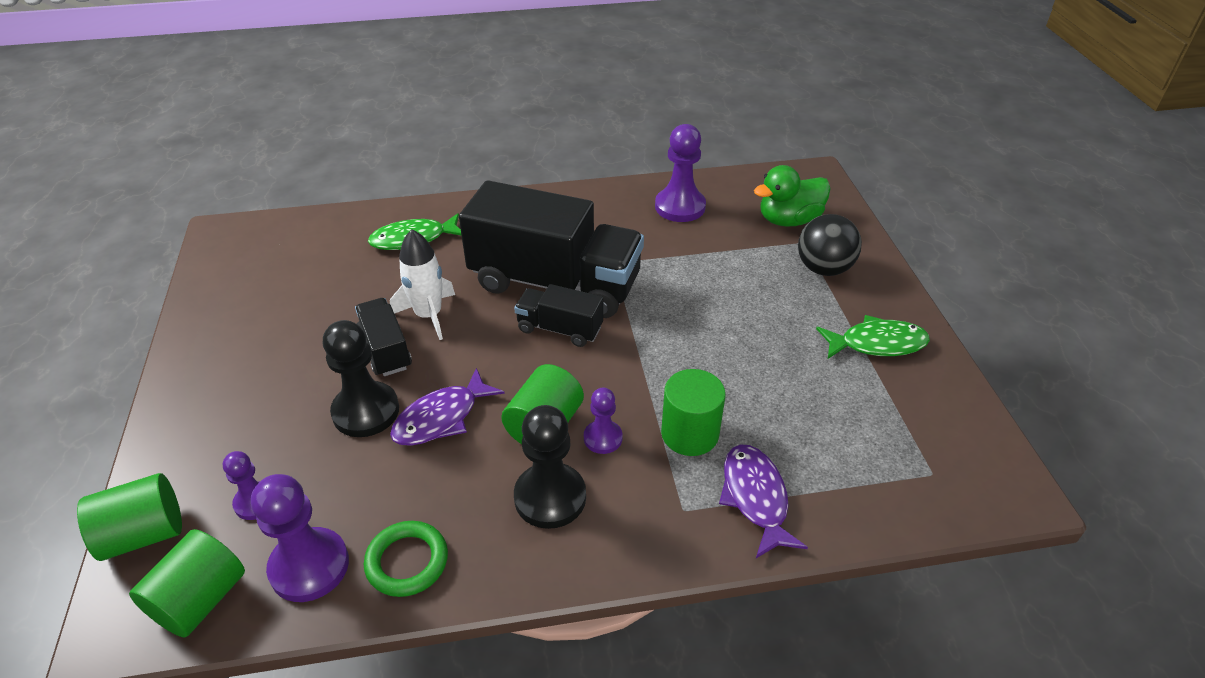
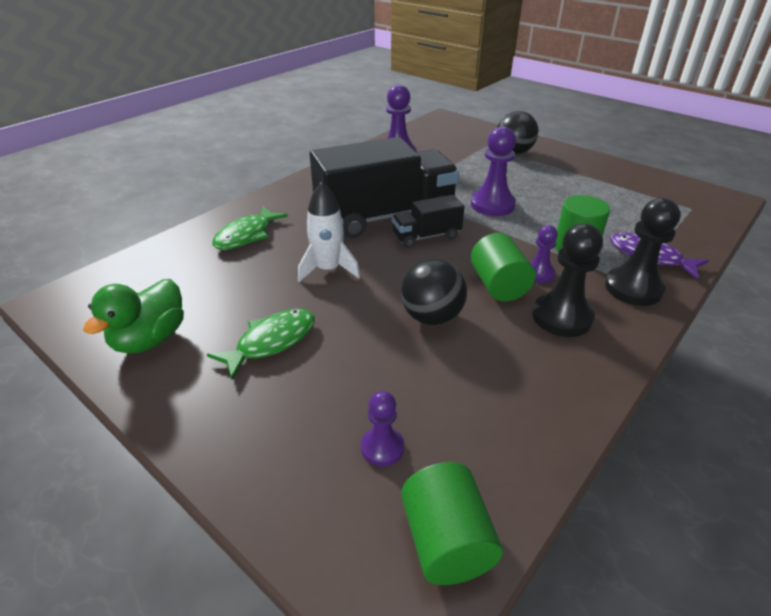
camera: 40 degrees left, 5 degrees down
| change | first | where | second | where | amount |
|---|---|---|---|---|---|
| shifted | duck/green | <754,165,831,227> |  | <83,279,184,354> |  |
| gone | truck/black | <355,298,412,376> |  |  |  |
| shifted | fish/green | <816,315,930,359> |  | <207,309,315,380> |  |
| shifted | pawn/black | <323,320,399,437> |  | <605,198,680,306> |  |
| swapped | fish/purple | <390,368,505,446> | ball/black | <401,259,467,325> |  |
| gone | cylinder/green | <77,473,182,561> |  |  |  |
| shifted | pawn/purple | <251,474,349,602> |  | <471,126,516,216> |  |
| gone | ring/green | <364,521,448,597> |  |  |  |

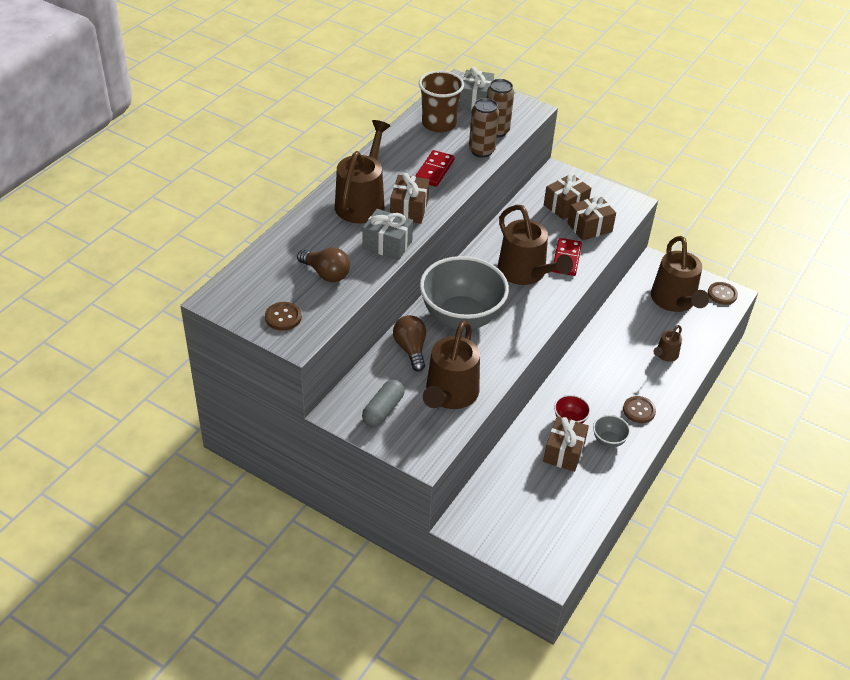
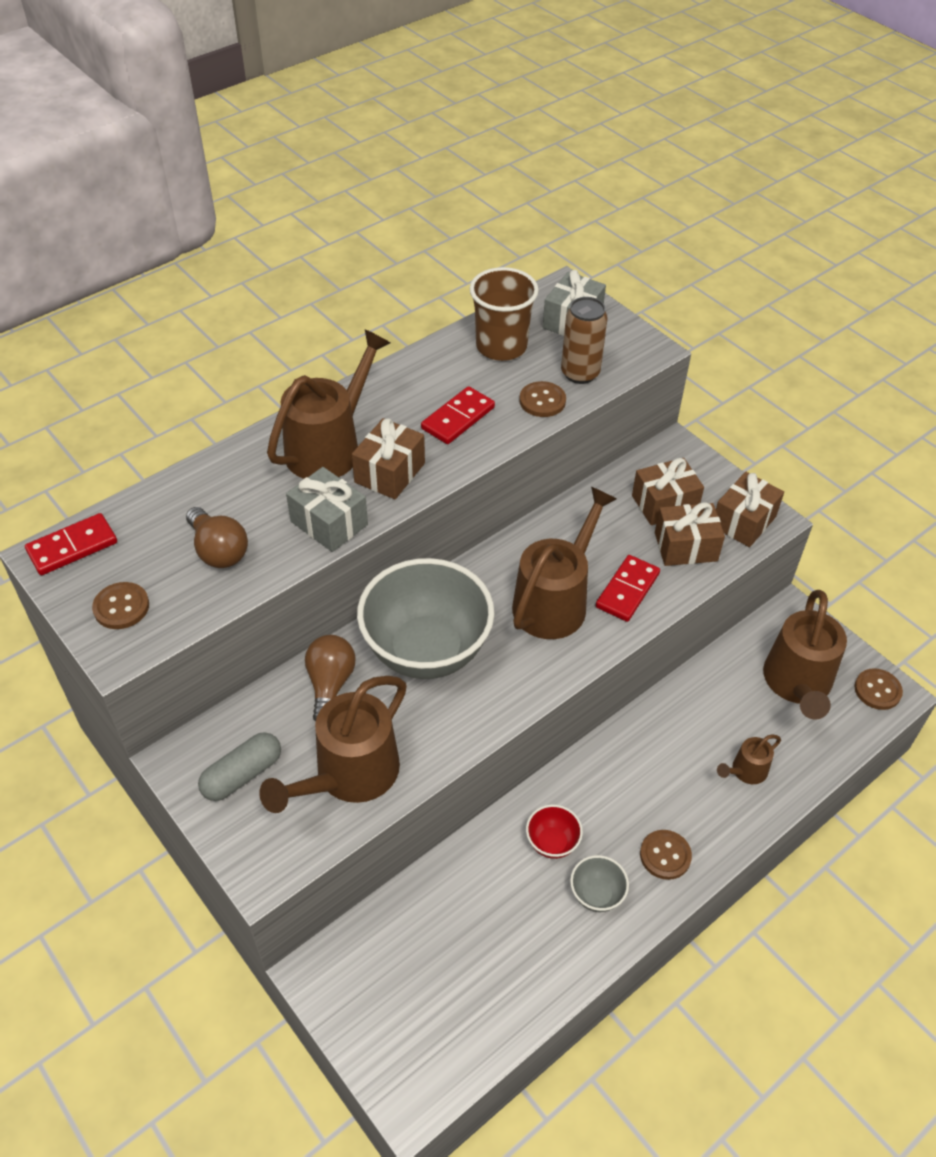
camera: 20 degrees right, 5 degrees up
| change | first | where | second | where | amount |
|---|---|---|---|---|---|
| swapped | can/brown | <469,98,499,158> | button/brown | <519,381,566,417> |  |
| rotated | watering can/brown | <498,205,573,285> |  | <512,487,617,639> | 135 degrees counterclockwise |
| shifted | gift/brown | <543,416,589,472> |  | <716,472,784,547> |  |
| new |  |  | domino/red | <25,513,117,575> |  |

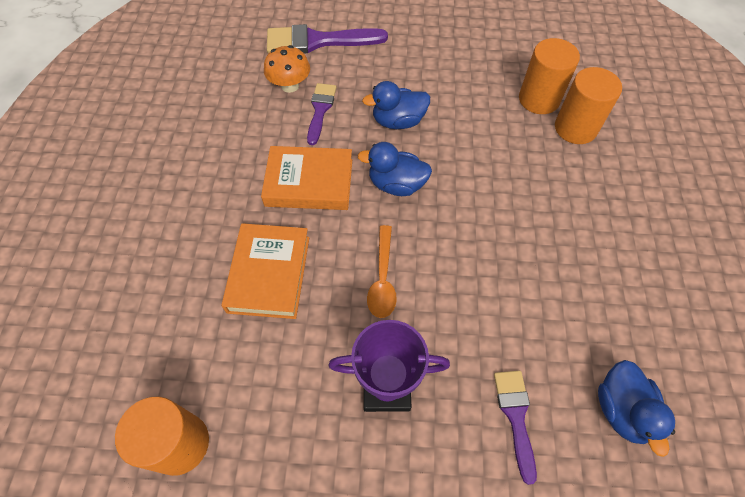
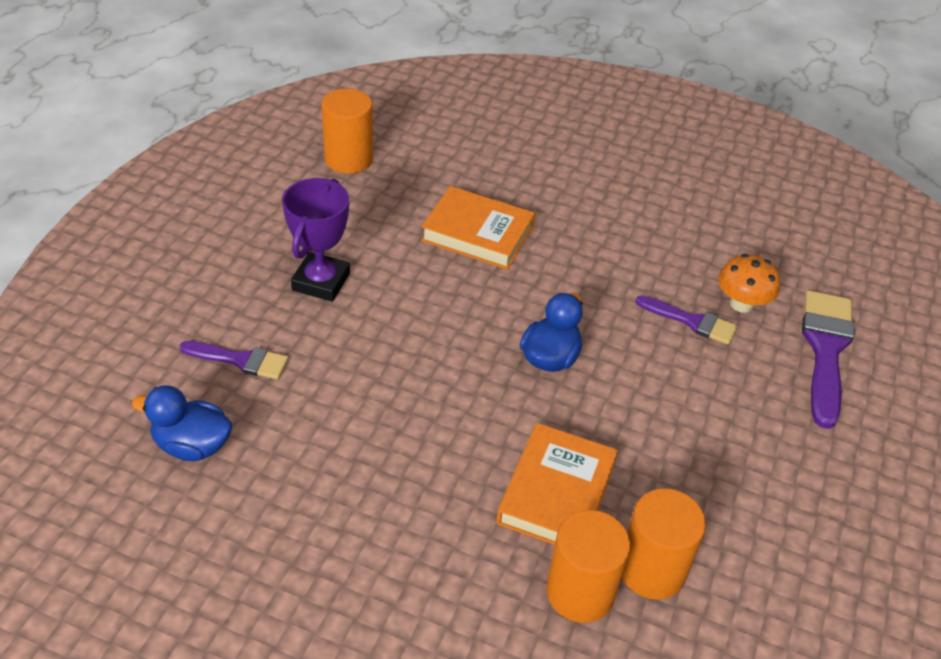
camera: 105 degrees right, 15 degrees down
| change | first | where | second | where | amount |
|---|---|---|---|---|---|
| gone | duck/blue | <362,81,430,129> |  |  |  |
| shifted | book/orange | <261,146,352,210> |  | <496,423,618,545> |  |
| gone | spoon/orange | <367,225,397,318> |  |  |  |

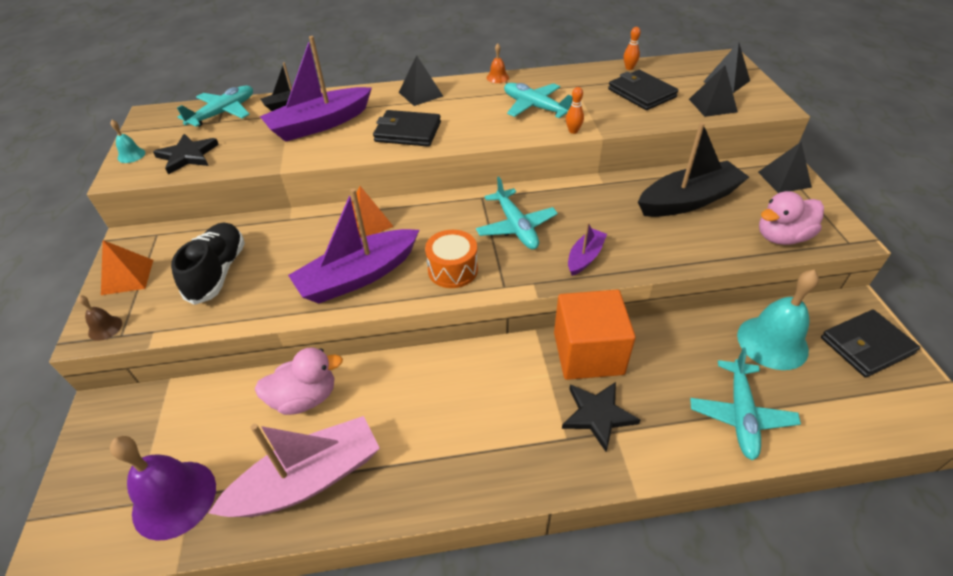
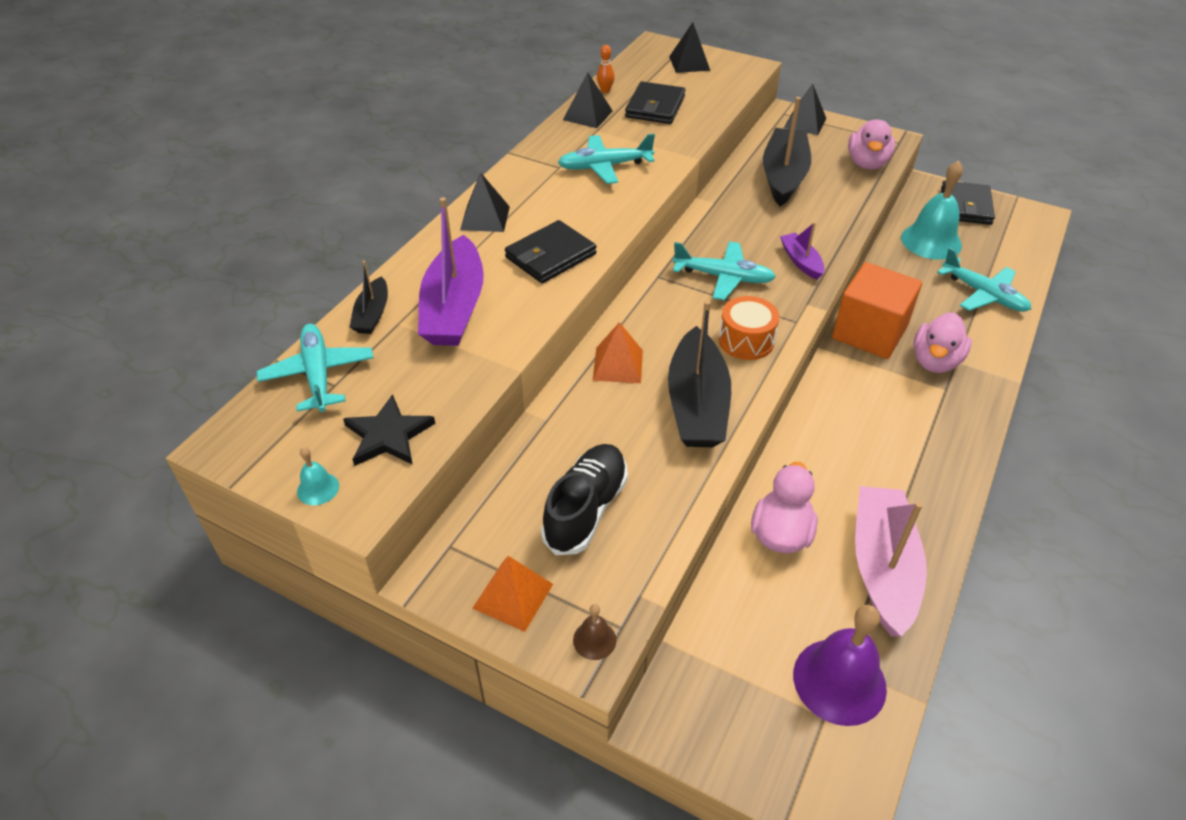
camera: 55 degrees left, 0 degrees up
| change | first | where | second | where | amount |
|---|---|---|---|---|---|
| gone | bell/orange | <487,44,509,83> |  |  |  |
| shifted | pyramid/black | <689,65,738,117> |  | <563,72,613,128> |  |
| rotated | wallet/black | <608,70,678,110> |  | <625,81,686,124> | 75 degrees counterclockwise |
| gone | bowling pin/orange | <566,87,584,134> |  |  |  |
| repainted | boat/purple | <288,188,419,304> | boat/black | <668,300,731,447> |  |
| rotated | shoe/black | <171,222,245,305> |  | <541,444,628,555> | 75 degrees clockwise |
| swapped | star/black | <562,382,640,452> | duck/pink | <914,313,972,373> |  |

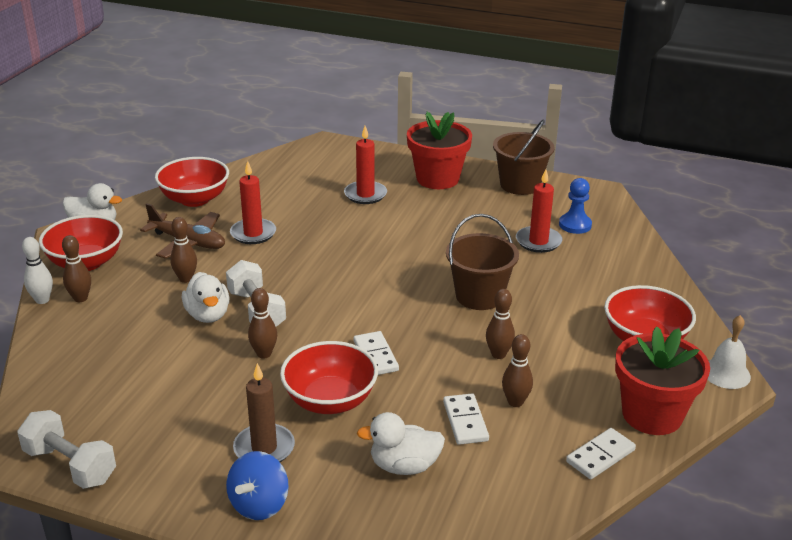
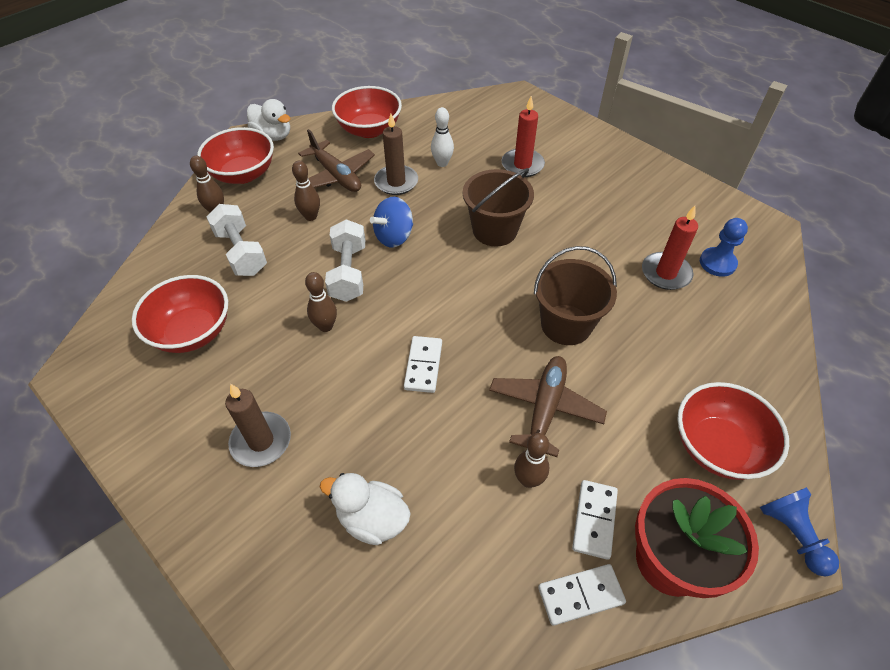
camera: 25 degrees right, 20 degrees up
| change | first | where | second | where | amount |
|---|---|---|---|---|---|
| gone | flower pot/red | <407,112,472,189> |  |  |  |
| shifted | bucket/brown | <493,119,555,195> |  | <463,168,534,246> |  |
| repainted | candle/red | <230,161,276,244> | candle/brown | <374,113,418,195> |  |
| shifted | bowling pin/white | <22,237,53,304> |  | <431,107,454,167> |  |
| gone | duck/white | <182,272,230,323> |  |  |  |
| swapped | bowling pin/brown | <486,289,515,359> | plane/brown | <489,356,607,457> |  |
| swapped | bell/white | <707,315,751,389> | pawn/blue | <760,487,839,577> |  |
| shifted | bowl/red | <280,341,378,414> |  | <132,275,228,353> |  |
| shifted | domino/white | <443,394,489,445> |  | <572,480,618,560> |  |
| shifted | dumbbell/white | <17,410,116,489> |  | <206,204,267,276> |  |
| shifted | spinning top/blue | <226,451,289,520> |  | <370,197,413,247> |  |

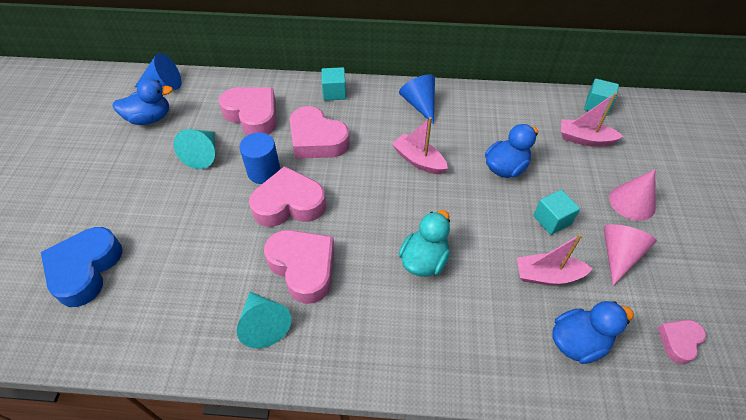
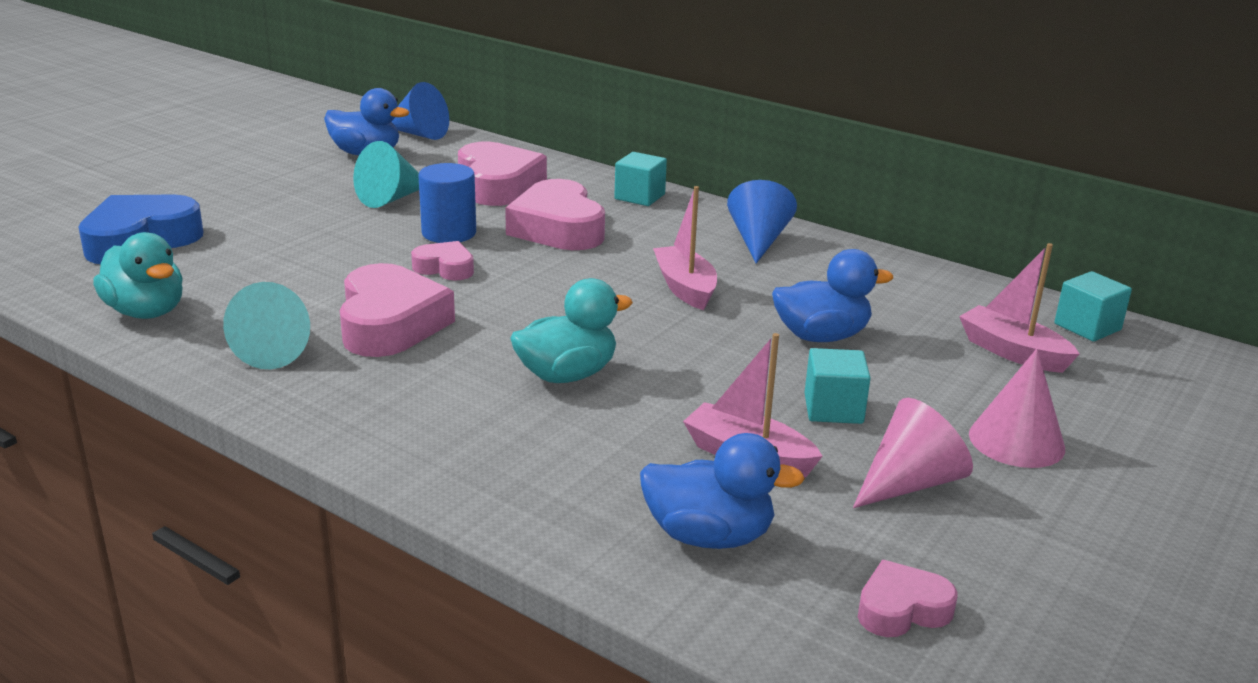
camera: 30 degrees right, 25 degrees down
| change | first | where | second | where | amount |
|---|---|---|---|---|---|
| scaled | heart/pink | <249,166,326,227> |  | <411,241,474,281> | x0.53 |
| new |  |  | duck/turquoise | <93,232,183,319> |  |

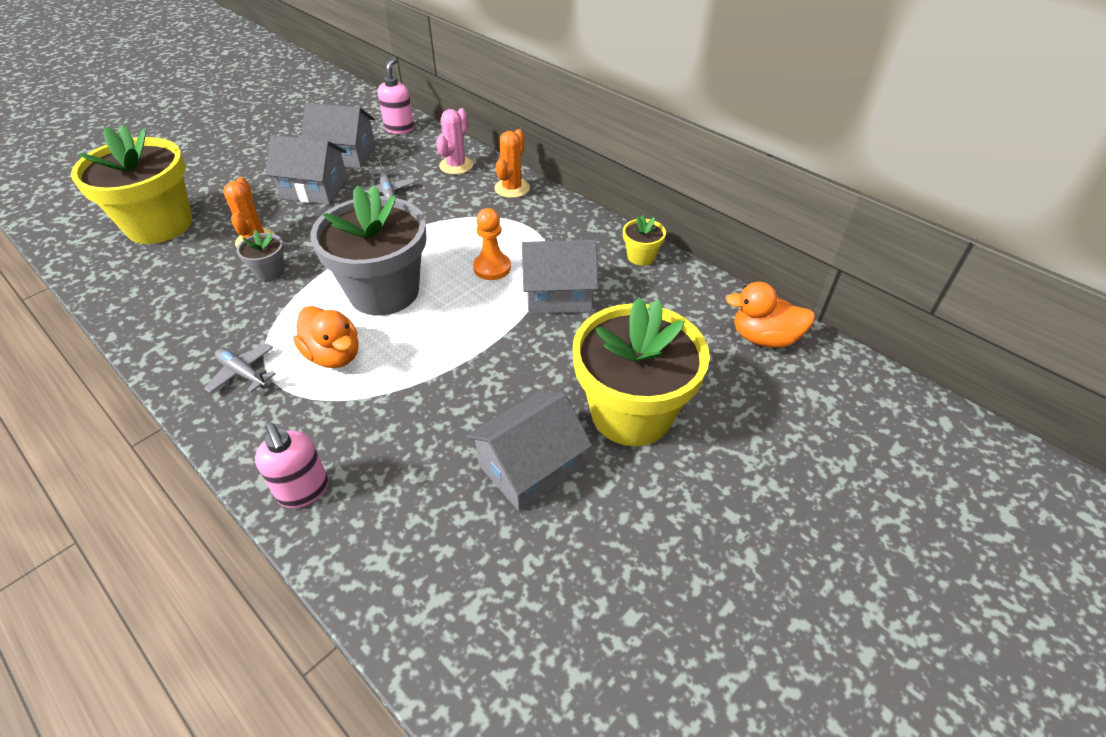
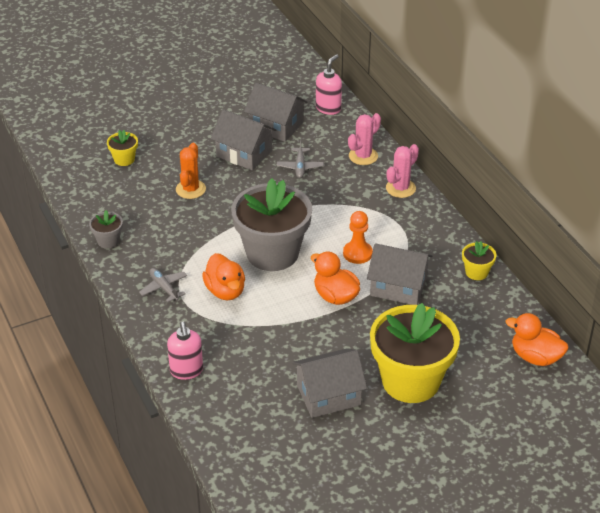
camera: 20 degrees right, 5 degrees down
| change | first | where | second | where | amount |
|---|---|---|---|---|---|
| scaled | flower pot/yellow | <71,125,192,244> |  | <107,130,138,166> | x0.43 |
| repainted | cactus/orange | <494,129,530,198> | cactus/pink | <386,144,419,198> |  |
| shifted | flower pot/grey | <237,230,285,281> |  | <89,210,123,248> |  |
| new |  |  | duck/orange | <311,252,360,305> |  |

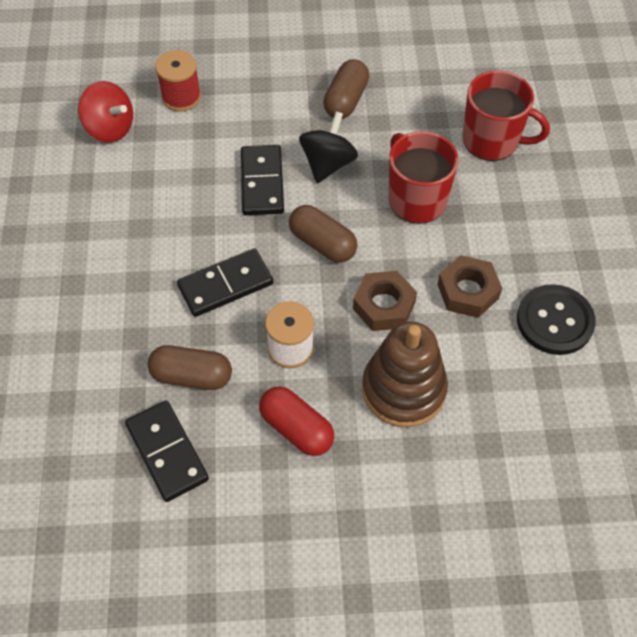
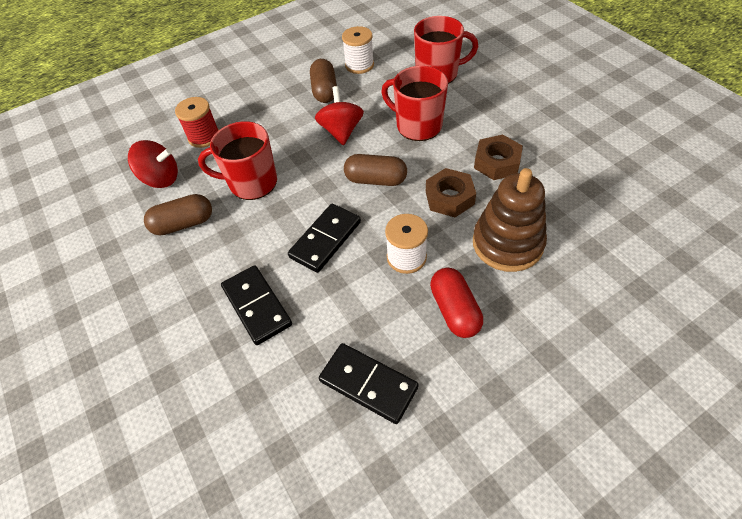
camera: 25 degrees left, 5 degrees down
| change | first | where | second | where | amount |
|---|---|---|---|---|---|
| repainted | spinning top/black | <299,111,358,183> | spinning top/red | <315,86,364,146> |  |
| shifted | domino/black | <241,145,284,215> |  | <221,265,292,345> |  |
| gone | button/black | <517,284,596,355> |  |  |  |
| shifted | capsule/brown | <147,345,232,390> |  | <144,194,212,236> |  |
| rotated | capsule/red | <259,386,334,456> |  | <430,268,483,338> | 60 degrees clockwise |
| new |  |  | spool/white | <342,26,374,74> |  |
| new |  |  | mug/red | <198,121,277,200> |  |

